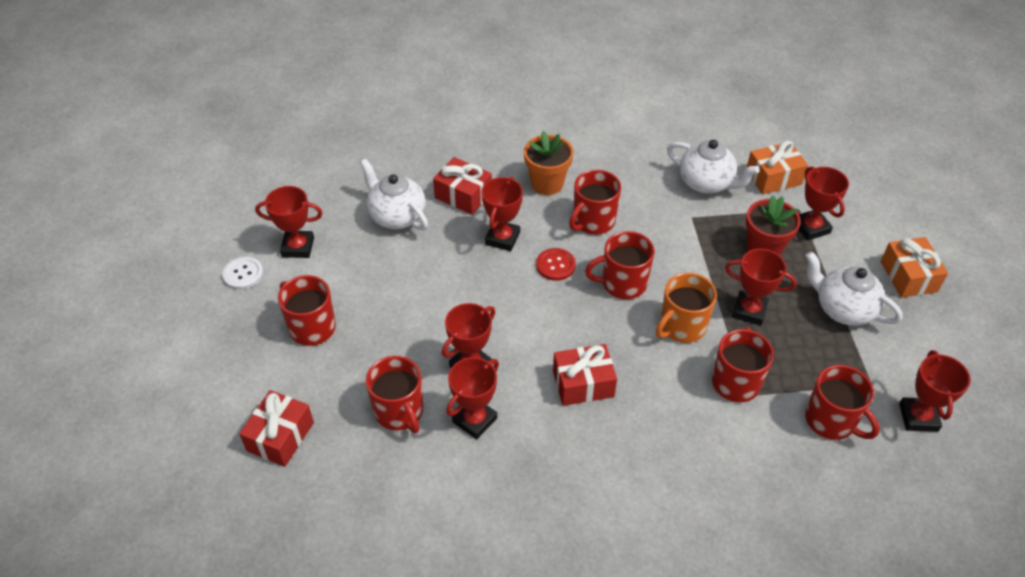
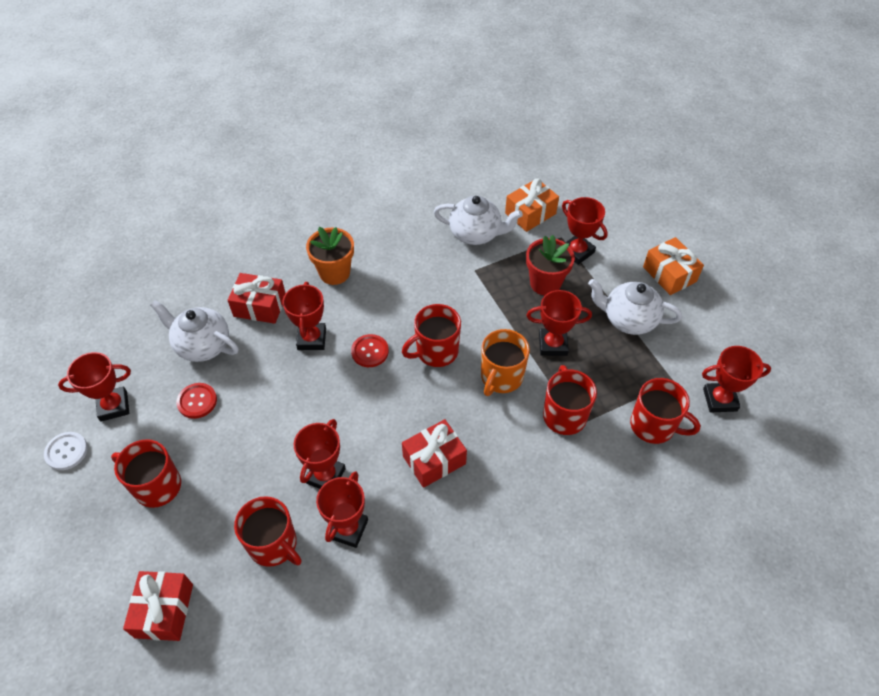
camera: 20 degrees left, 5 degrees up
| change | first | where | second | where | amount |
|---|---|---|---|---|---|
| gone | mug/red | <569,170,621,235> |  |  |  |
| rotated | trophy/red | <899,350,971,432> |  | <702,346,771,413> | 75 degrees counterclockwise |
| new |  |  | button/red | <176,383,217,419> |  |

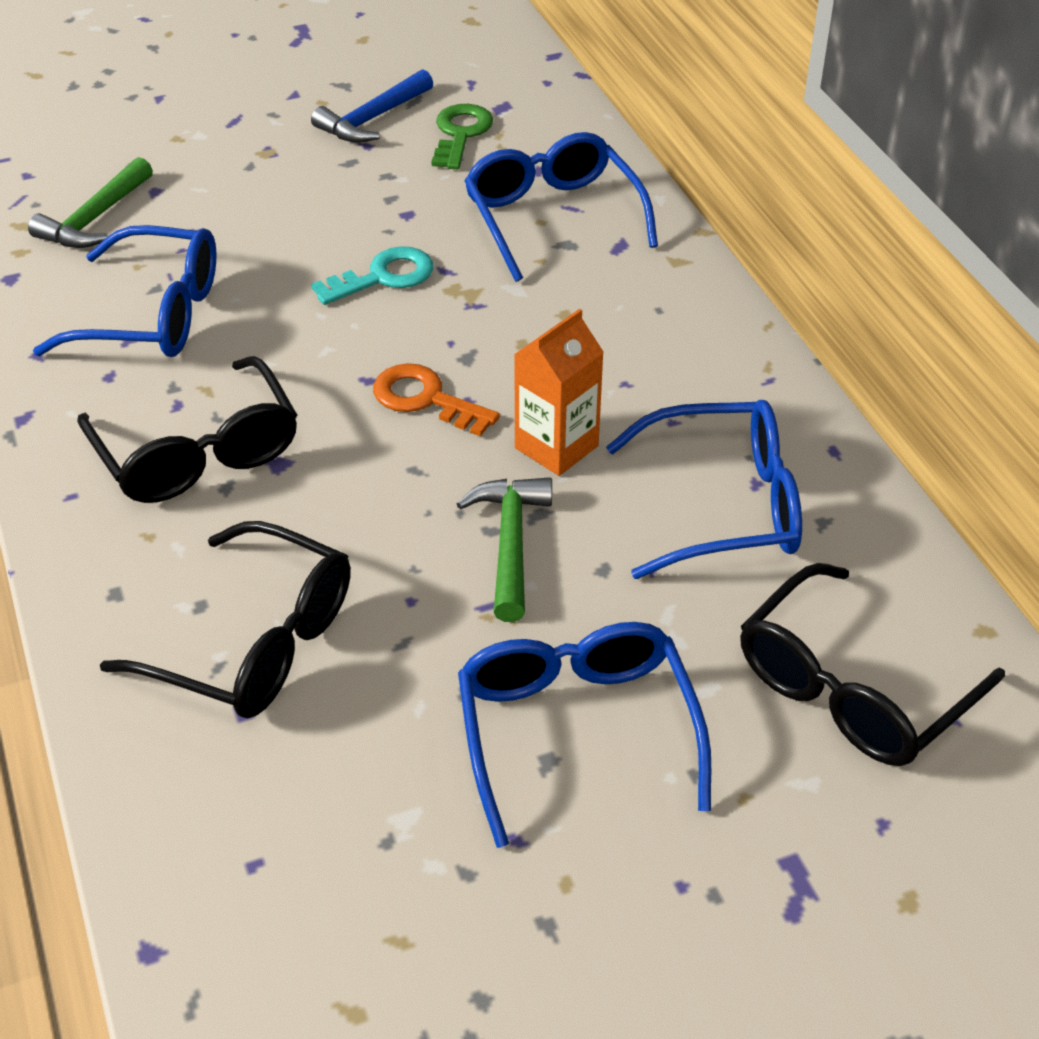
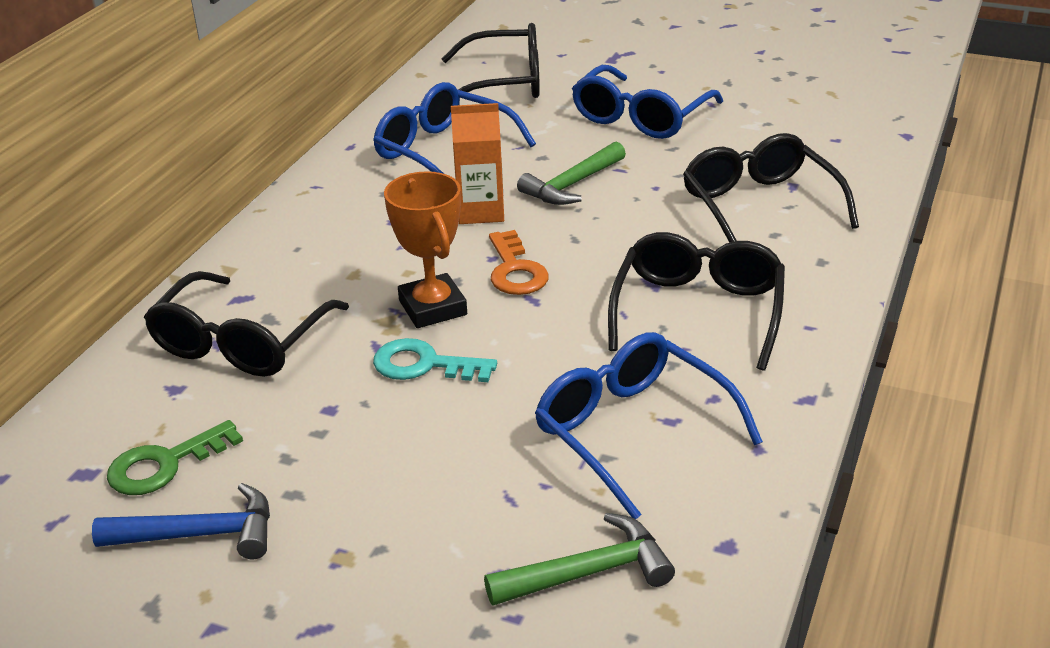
camera: 135 degrees left, 10 degrees down
| change | first | where | second | where | amount |
|---|---|---|---|---|---|
| repainted | glasses/blue | <464,132,658,282> | glasses/black | <144,271,349,377> |  |
| new |  |  | trophy/orange | <384,171,467,328> |  |

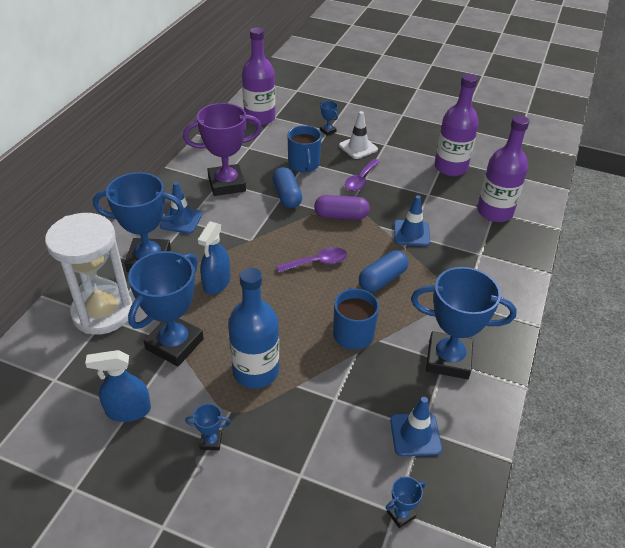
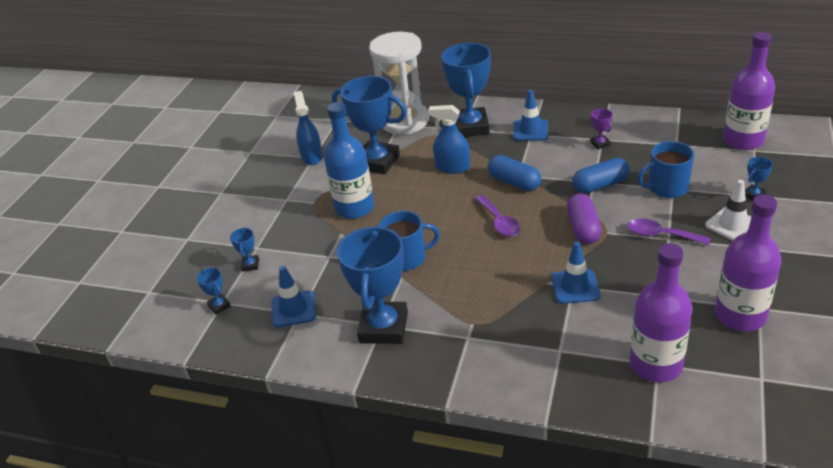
camera: 90 degrees right, 5 degrees down
| change | first | where | second | where | amount |
|---|---|---|---|---|---|
| scaled | trophy/purple | <183,103,262,196> |  | <590,109,613,149> | x0.41 |
| shifted | capsule/blue | <359,250,408,292> |  | <488,155,541,191> |  |
| shifted | trophy/blue | <185,404,231,450> |  | <230,227,259,272> |  |

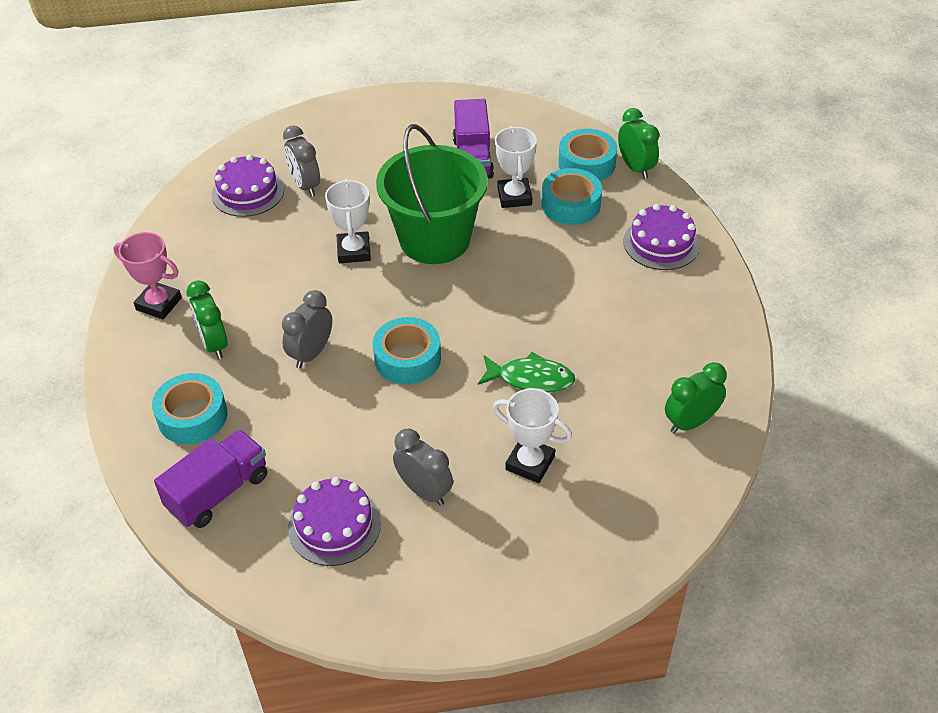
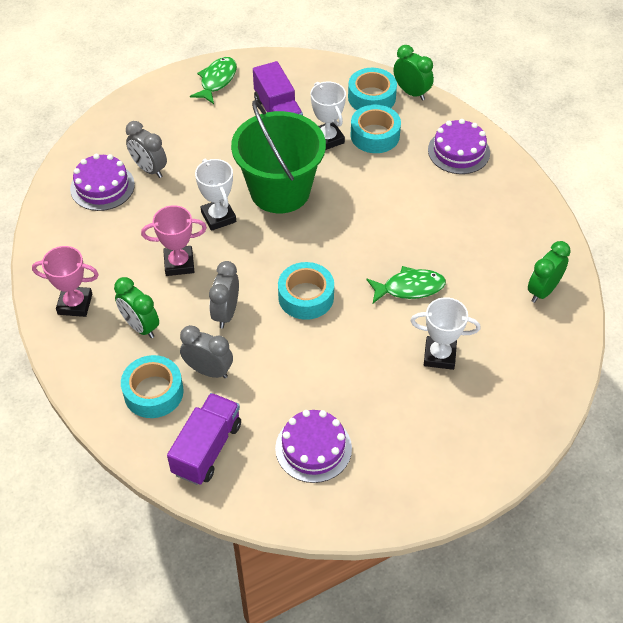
camera: 20 degrees left, 5 degrees up
| change | first | where | second | where | amount |
|---|---|---|---|---|---|
| shifted | clock/grey | <393,429,453,506> |  | <180,325,233,378> |  |
| new |  |  | fish/green | <190,57,237,104> |  |
| new |  |  | trophy/pink | <141,205,207,276> |  |

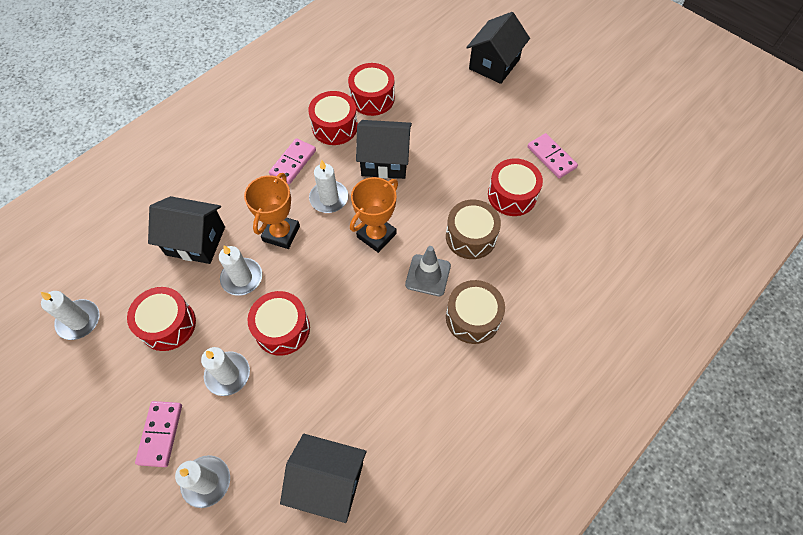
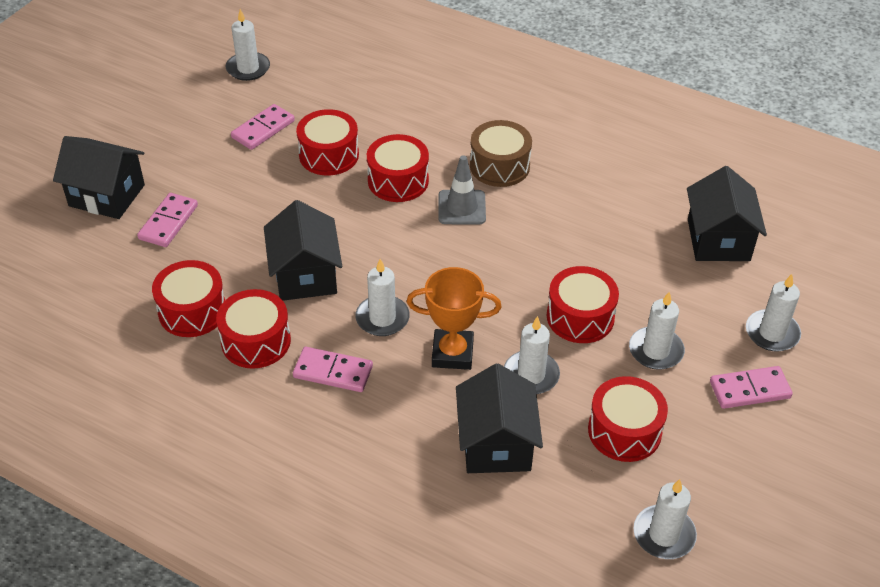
camera: 105 degrees left, 15 degrees down
| change | first | where | second | where | amount |
|---|---|---|---|---|---|
| gone | trophy/orange | <350,177,398,253> |  |  |  |
| repainted | drum/brown | <446,200,501,259> | drum/red | <367,134,429,202> |  |
| new |  |  | candle/white | <226,9,270,81> |  |
| new |  |  | domino/pink | <137,193,198,247> |  |

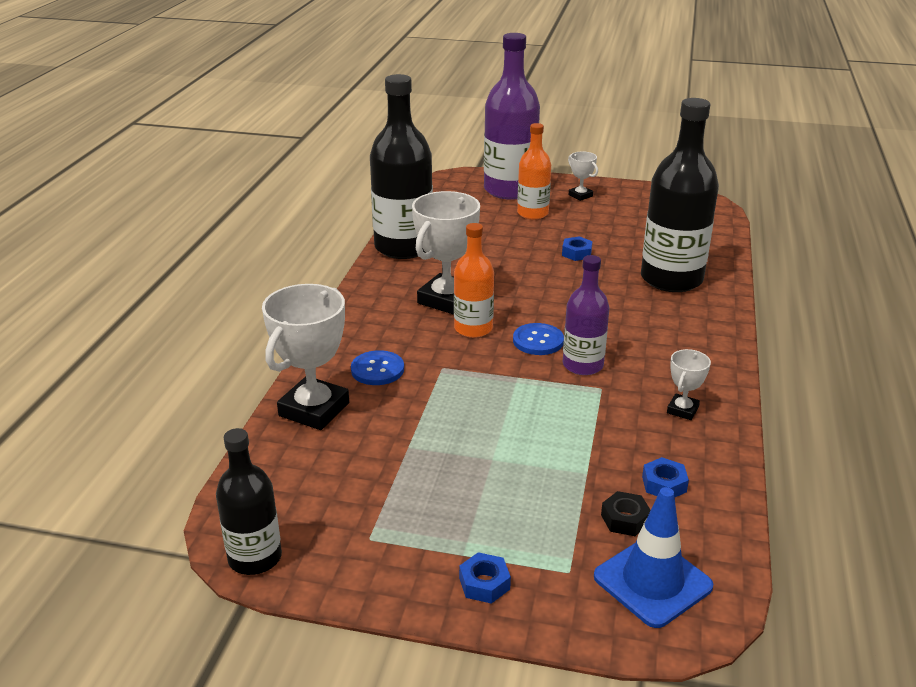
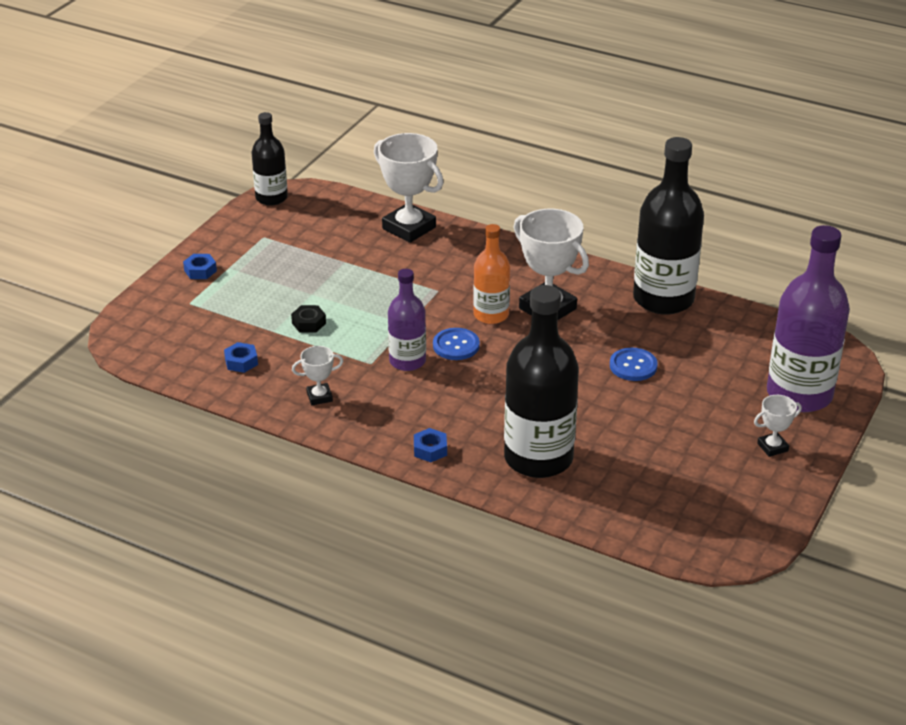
camera: 105 degrees right, 5 degrees up
| change | first | where | second | where | amount |
|---|---|---|---|---|---|
| gone | bottle/orange | <517,123,551,219> |  |  |  |
| shifted | nut/blue | <562,236,593,261> |  | <414,428,447,462> |  |
| rotated | trophy/white | <667,349,711,420> |  | <292,346,343,405> | 60 degrees counterclockwise |
| shifted | button/blue | <351,350,404,385> |  | <610,348,658,381> |  |
| gone | traffic cone/blue | <594,487,713,628> |  |  |  |
| shifted | nut/black | <601,491,651,536> |  | <291,305,326,332> |  |

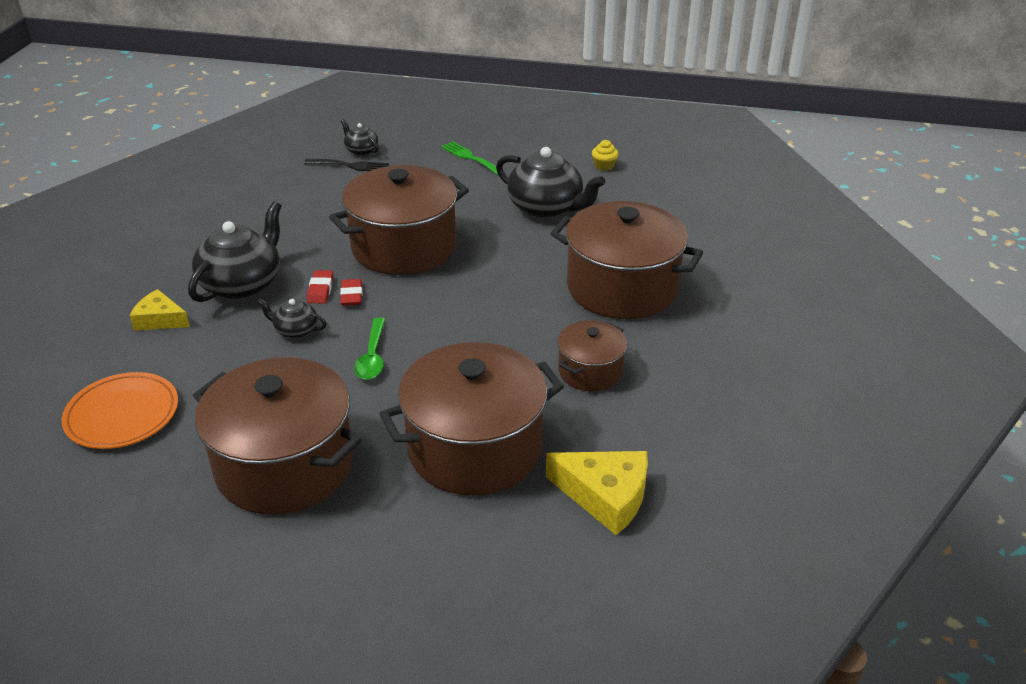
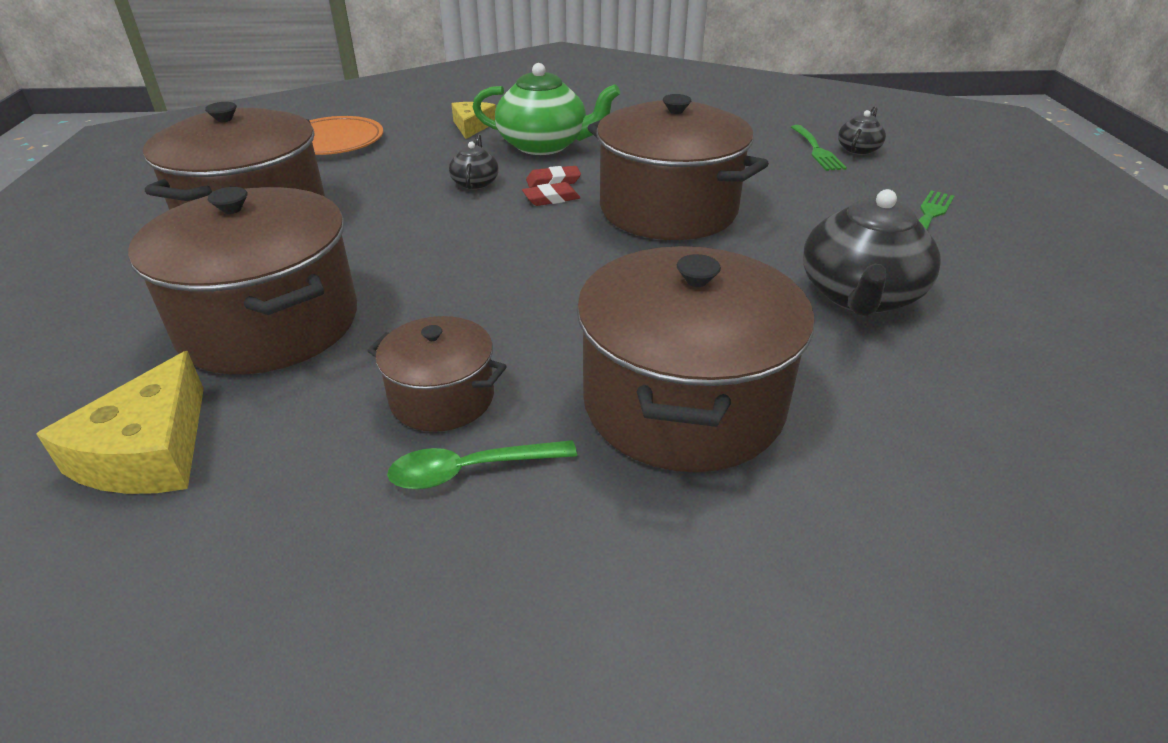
camera: 75 degrees right, 0 degrees up
| change | first | where | second | where | amount |
|---|---|---|---|---|---|
| gone | cupcake/yellow | <592,140,619,171> |  |  |  |
| repainted | fork/black | <304,159,389,171> | fork/green | <791,125,847,171> |  |
| repainted | teapot/black | <188,201,281,302> | teapot/green | <473,63,620,155> |  |
| shifted | spoon/green | <354,318,385,380> |  | <387,440,577,490> |  |

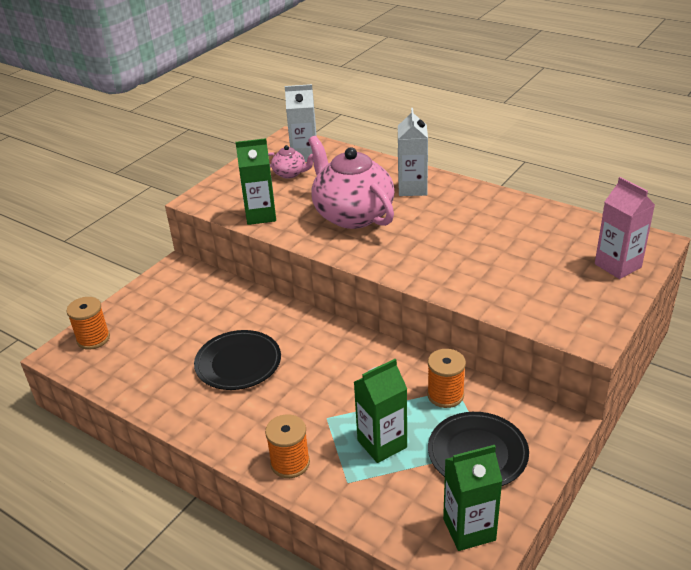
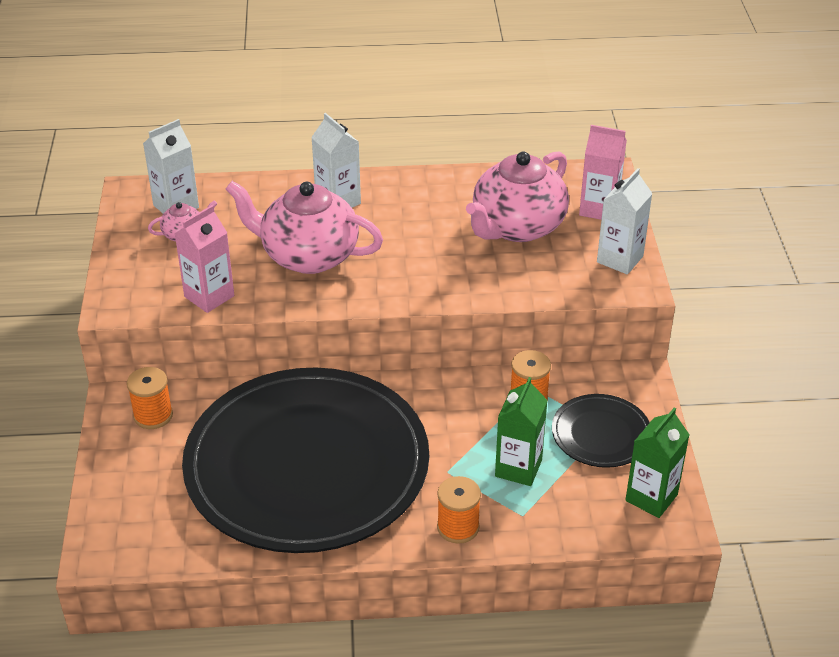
camera: 40 degrees left, 5 degrees up
| change | first | where | second | where | amount |
|---|---|---|---|---|---|
| repainted | carton/green | <235,138,276,225> | carton/pink | <174,205,234,313> |  |
| shifted | spool/orange | <66,297,110,350> |  | <127,367,173,429> |  |
| scaled | plate/black | <194,330,281,390> |  | <182,368,429,553> | x2.40 |
| new |  |  | teapot/pink | <466,151,569,242> |  |
| new |  |  | carton/white | <597,168,653,275> |  |

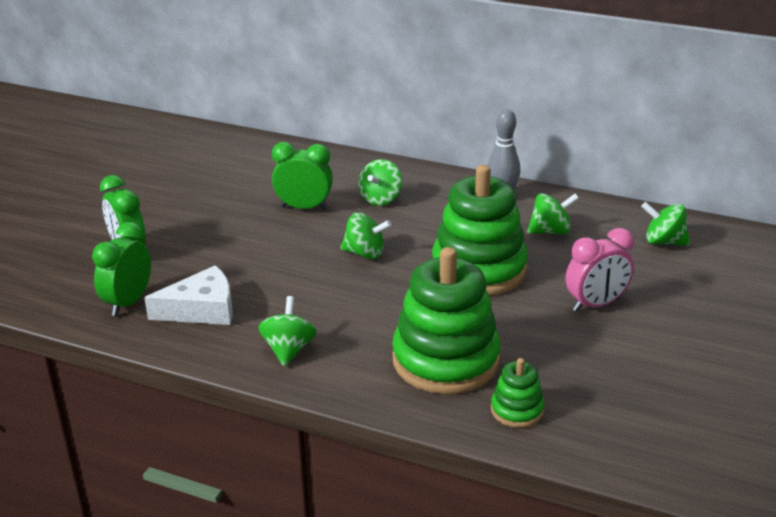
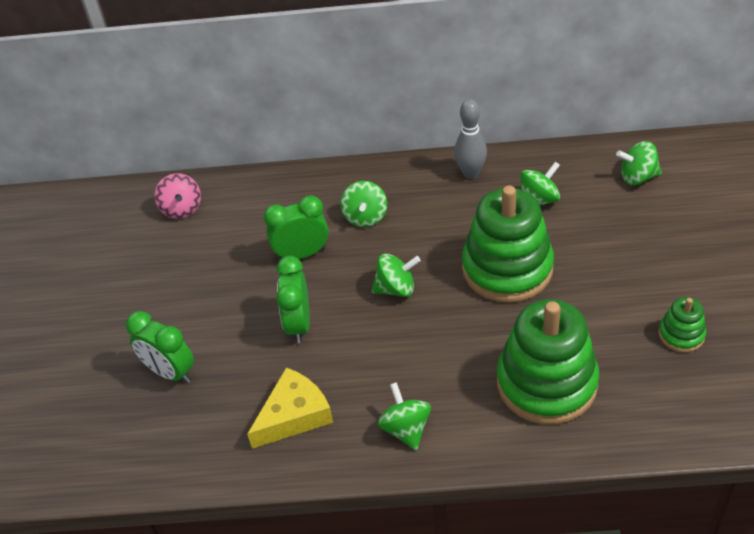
camera: 20 degrees left, 15 degrees up
| change | first | where | second | where | amount |
|---|---|---|---|---|---|
| shifted | clock/green | <92,222,151,316> |  | <276,256,310,343> |  |
| gone | clock/pink | <566,228,634,312> |  |  |  |
| repainted | cheese/white | <144,265,233,325> | cheese/yellow | <247,367,333,449> |  |
| shifted | stacking toy/green | <491,358,545,428> |  | <658,297,707,353> |  |
| new |  |  | spinning top/pink | <155,173,201,219> |  |

